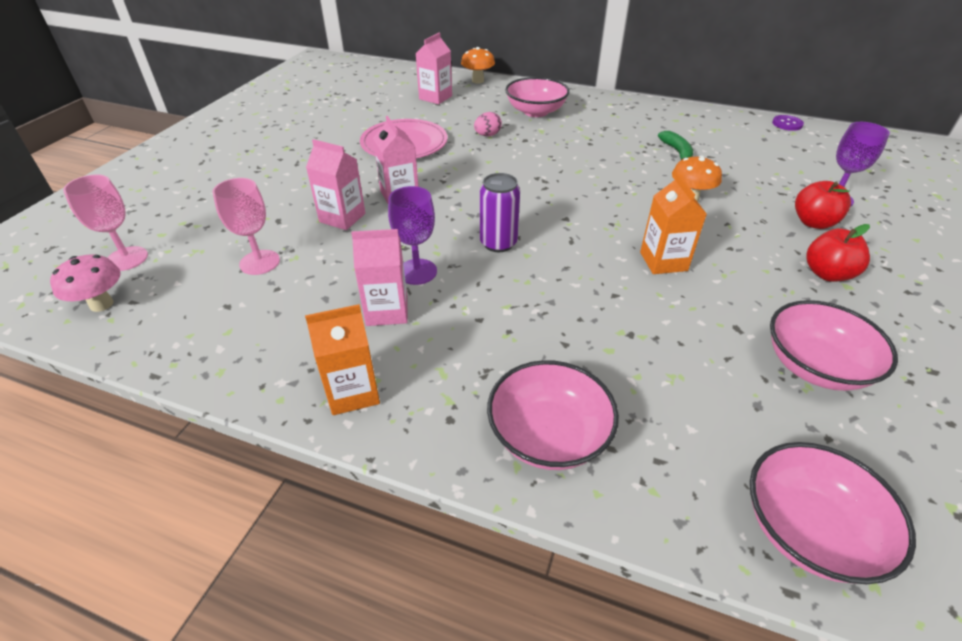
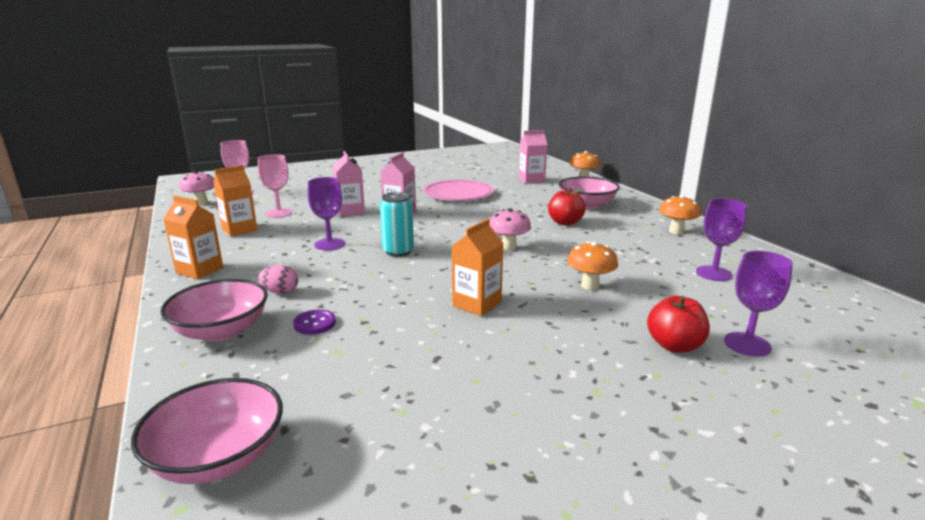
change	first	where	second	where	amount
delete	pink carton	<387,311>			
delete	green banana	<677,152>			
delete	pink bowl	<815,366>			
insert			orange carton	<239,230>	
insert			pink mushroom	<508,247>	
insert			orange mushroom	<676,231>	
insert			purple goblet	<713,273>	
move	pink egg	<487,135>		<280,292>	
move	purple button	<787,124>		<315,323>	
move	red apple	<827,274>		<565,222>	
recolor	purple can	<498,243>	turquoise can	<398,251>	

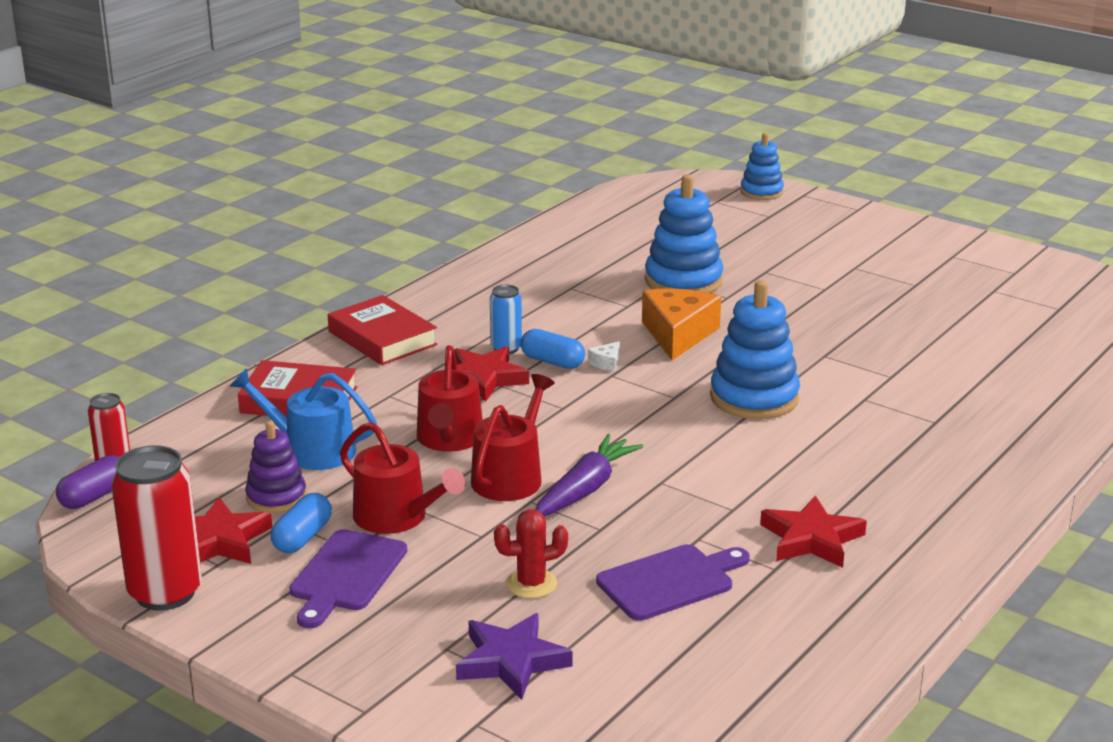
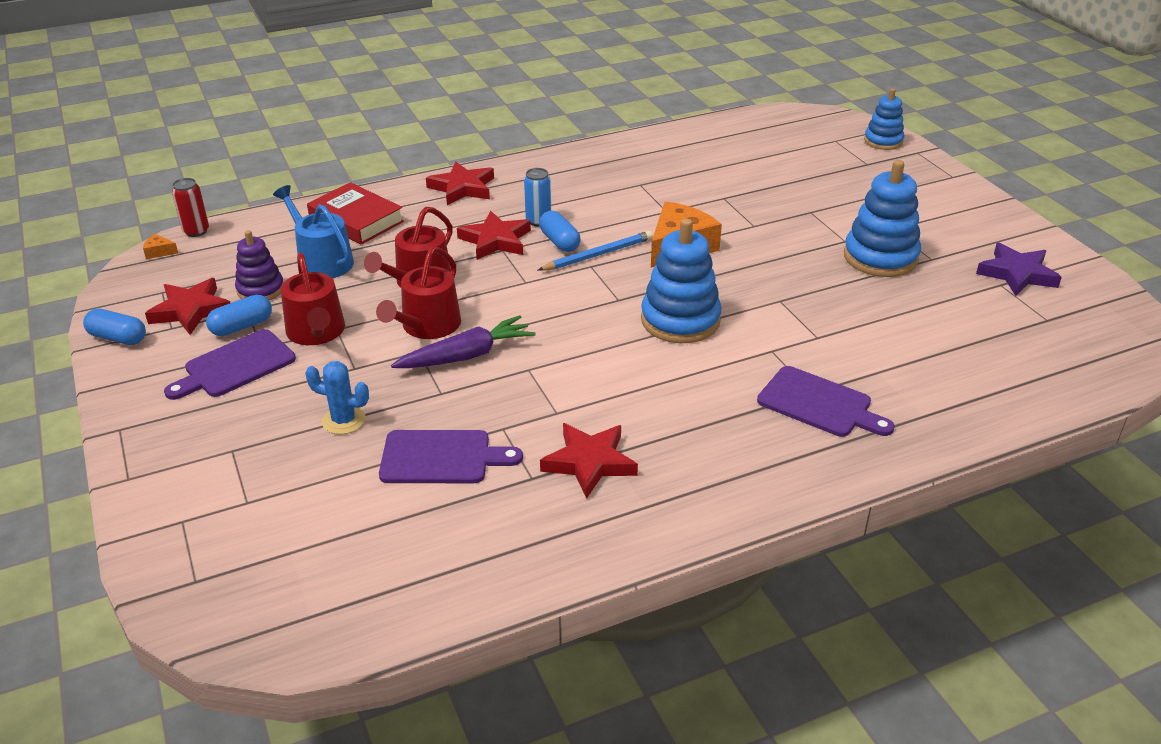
change	first	where	second	where	amount
insert			purple cutting board	<819,404>	
move	purple star	<511,661>		<1017,274>	
move	blue stacking toy	<683,281>		<880,257>	
replace	purple capsule	<94,496>	orange cheese	<159,252>	
replace	red can	<165,593>	blue capsule	<118,338>	
replace	red book	<382,338>	red star	<462,188>	
replace	white cheese	<606,363>	blue pencil	<598,254>	
recolor	red cactus	<531,584>	blue cactus	<344,420>	
rotate	red watering can	<511,476>		<427,326>	150 degrees clockwise

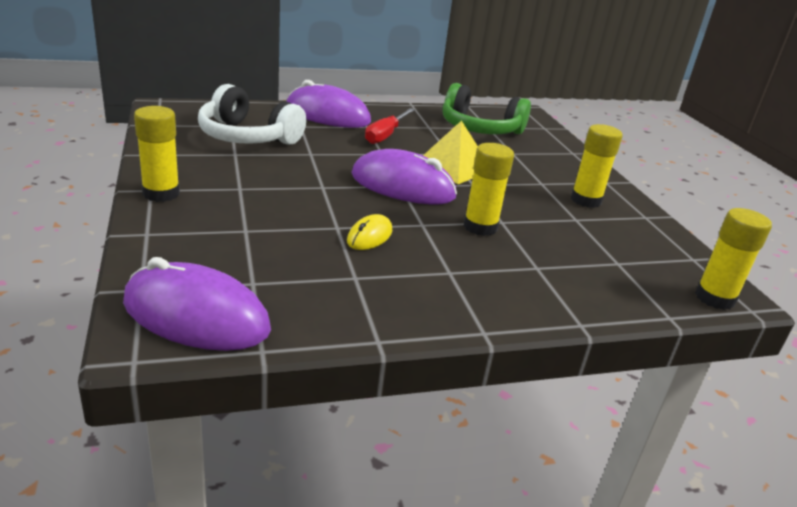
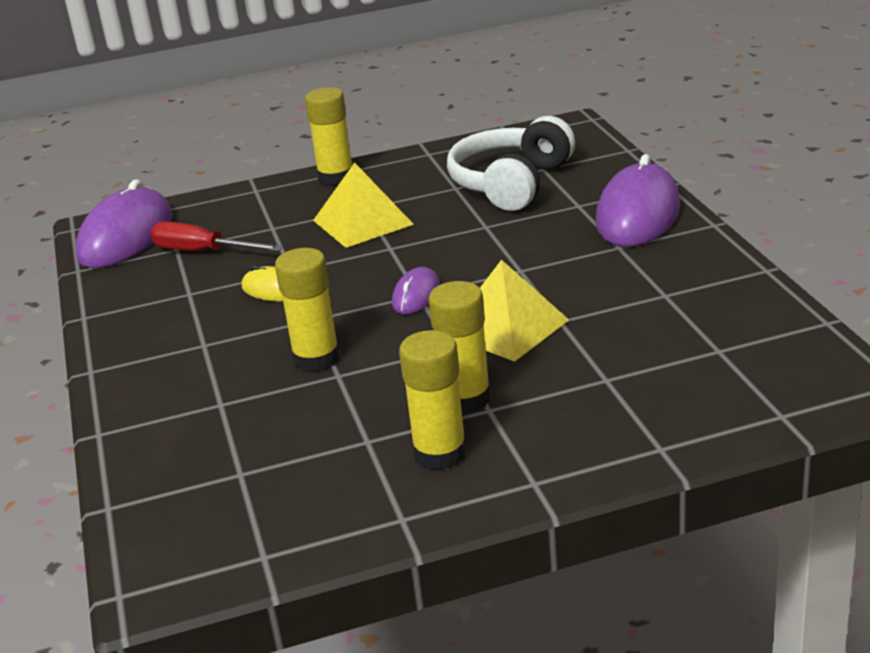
change	first	where	second	where	amount
delete	green headphones	<480,129>			
insert			yellow pyramid	<362,222>	
move	red screwdriver	<385,135>		<202,252>	
move	yellow glue stick	<714,298>		<465,398>	
resize	purple mouse	<402,186>		<416,295>	x0.50

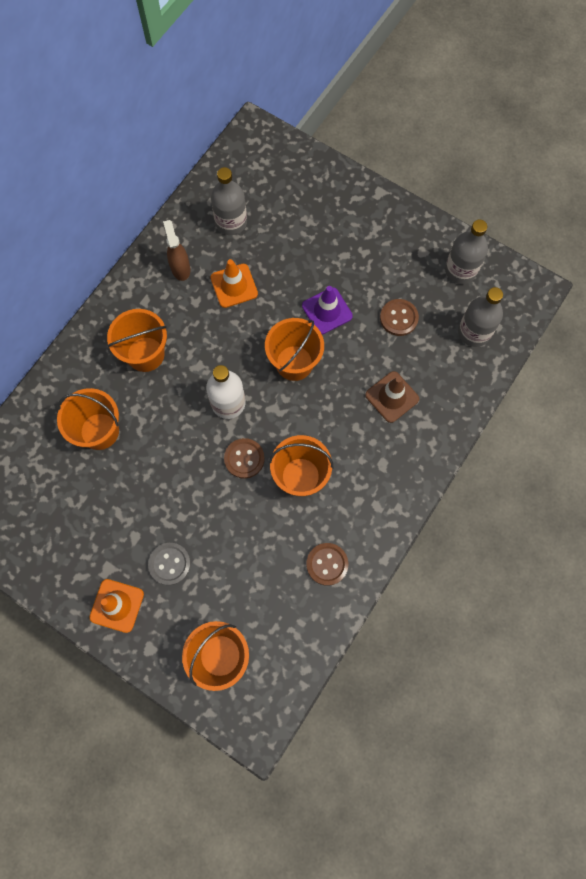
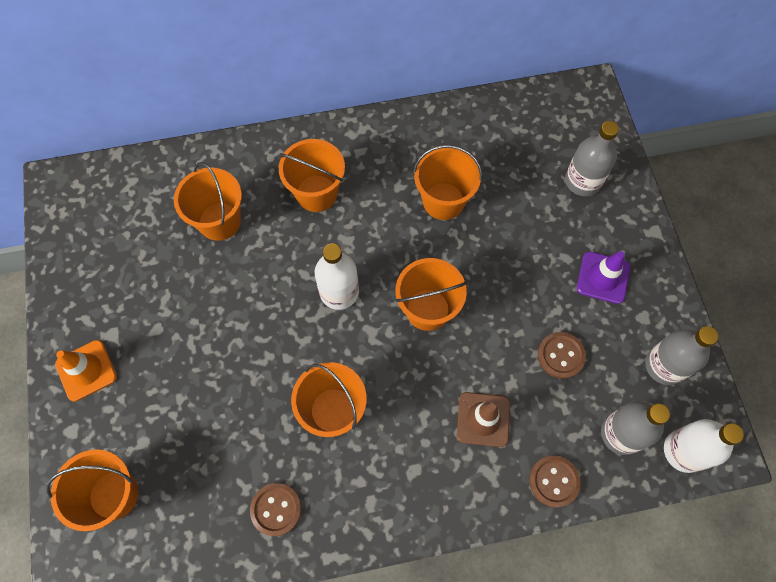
change	first	where	second	where	amount
delete	grey button	<169,564>			
delete	brown spray bottle	<180,268>			
insert			white bottle	<684,451>	
move	grey bottle	<231,222>		<582,181>	
move	brown button	<244,459>		<554,481>	
move	purple traffic cone	<327,311>		<603,277>	
replace	orange traffic cone	<234,286>	orange bucket	<443,201>	

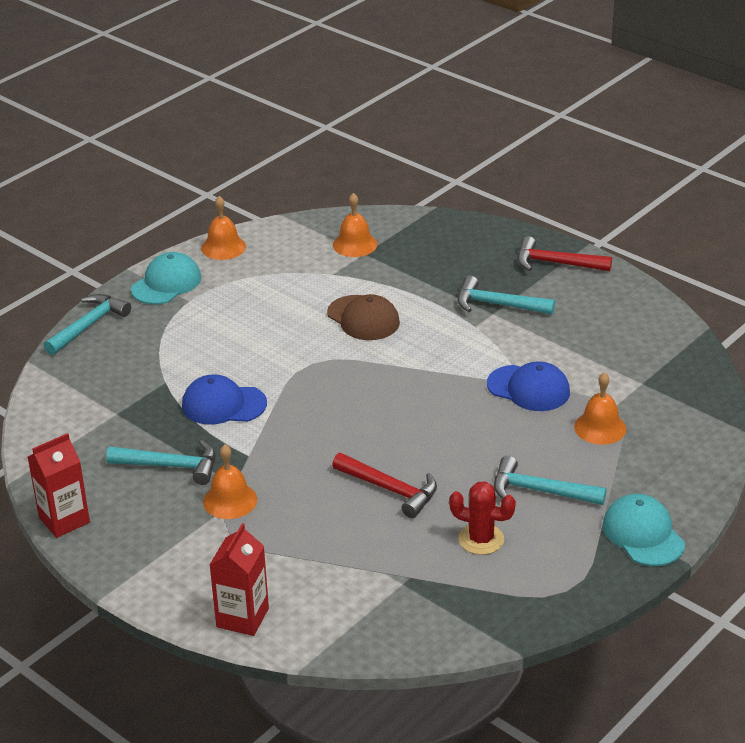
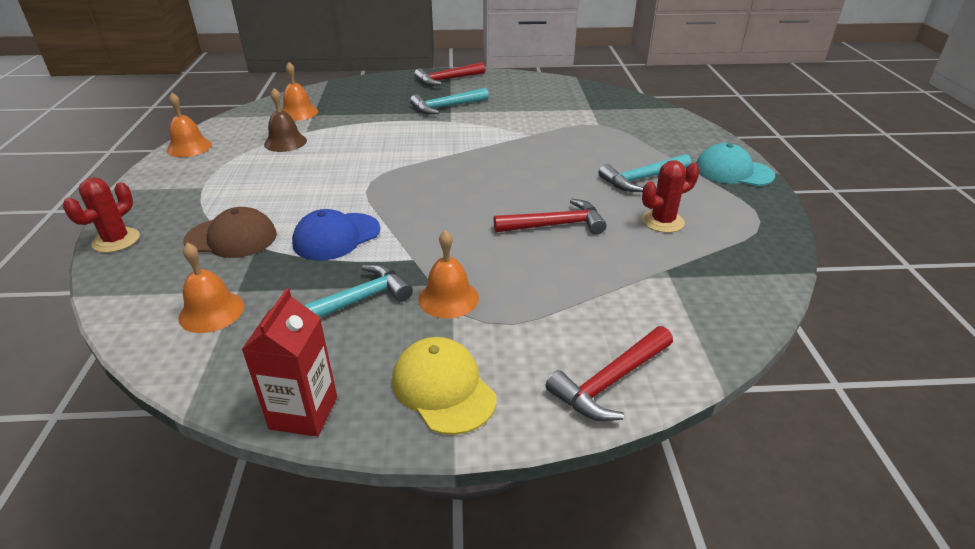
change	first	where	second	where	amount
delete	turquoise cap	<166,283>			
delete	blue cap	<528,388>			
insert			brown bell	<285,142>	
insert			yellow cap	<443,388>	
move	brown cap	<363,318>		<231,238>	
move	orange bell	<600,427>		<211,311>	
replace	turquoise hammer	<89,325>	red cactus	<116,240>	
replace	red carton	<242,618>	red hammer	<610,382>	

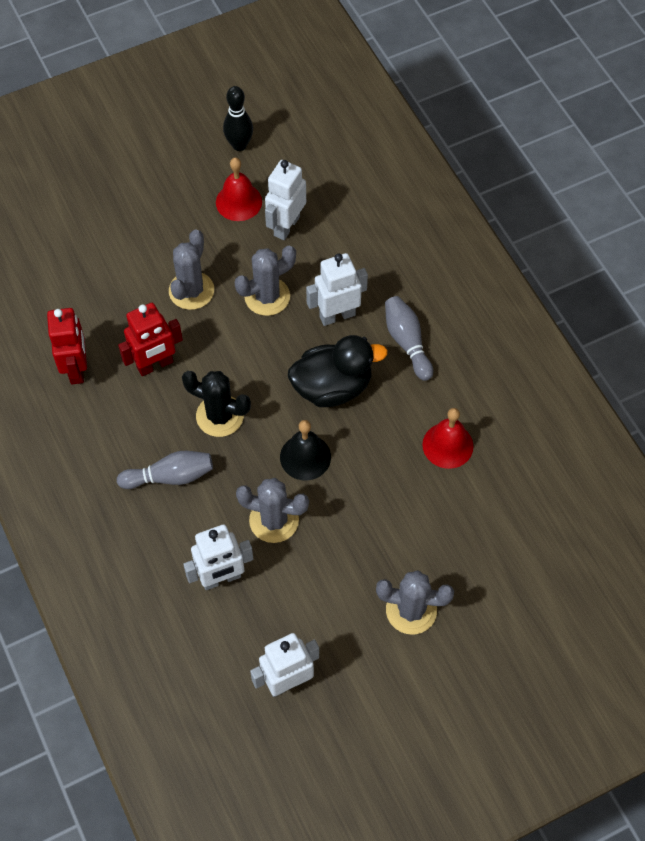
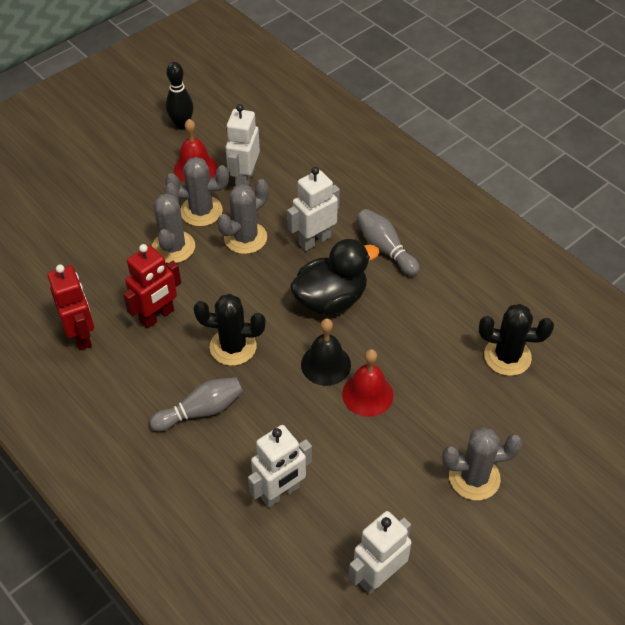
change	first	where	second	where	amount
insert			black cactus	<507,356>	
move	grey cactus	<274,520>		<201,211>	
move	red bell	<447,445>		<367,394>	

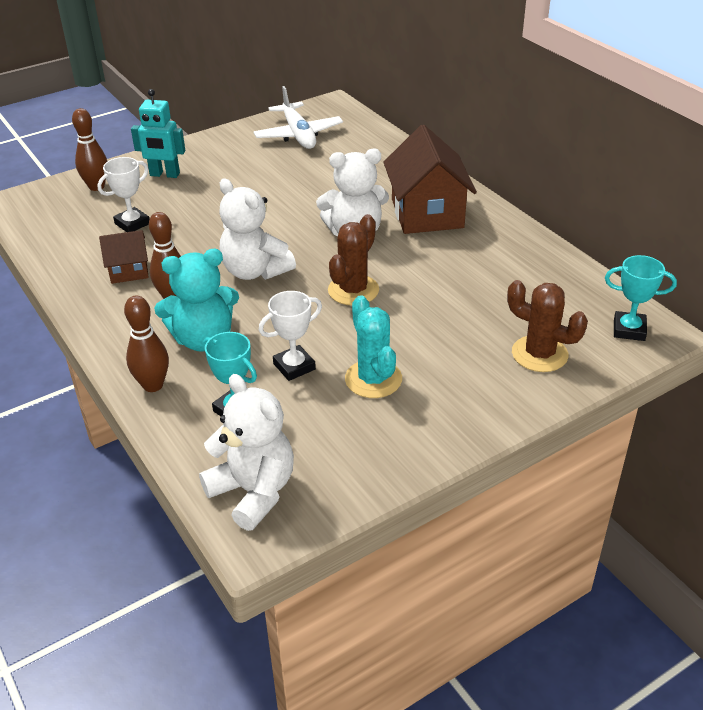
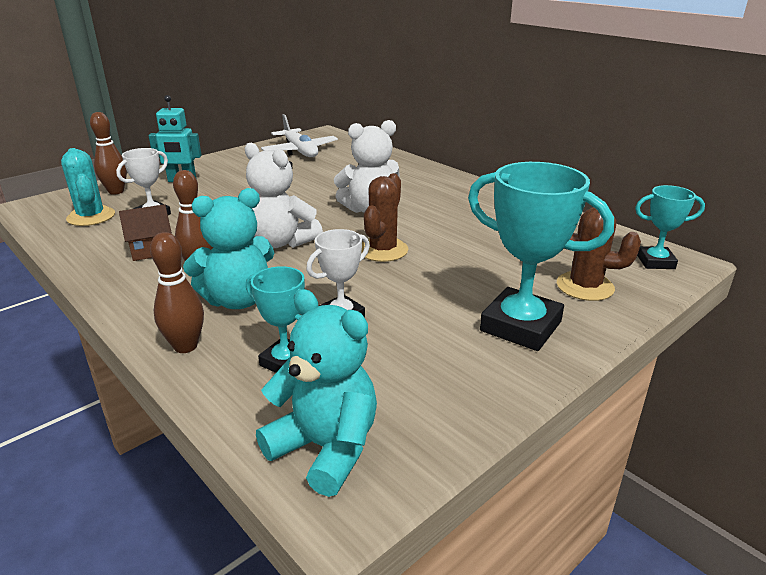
change	first	where	second	where	amount
delete	brown house	<427,213>			
insert			turquoise trophy	<520,326>	
move	turquoise cactus	<373,379>		<91,217>	
recolor	white teddy bear	<253,492>	turquoise teddy bear	<325,448>	

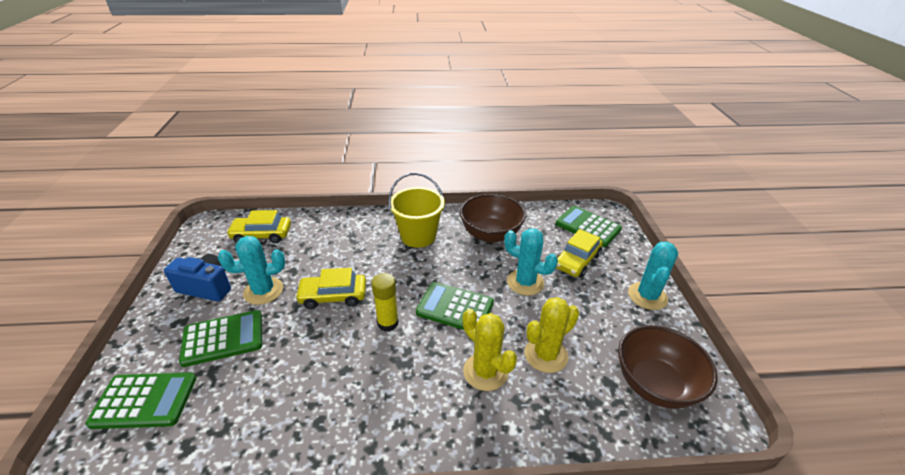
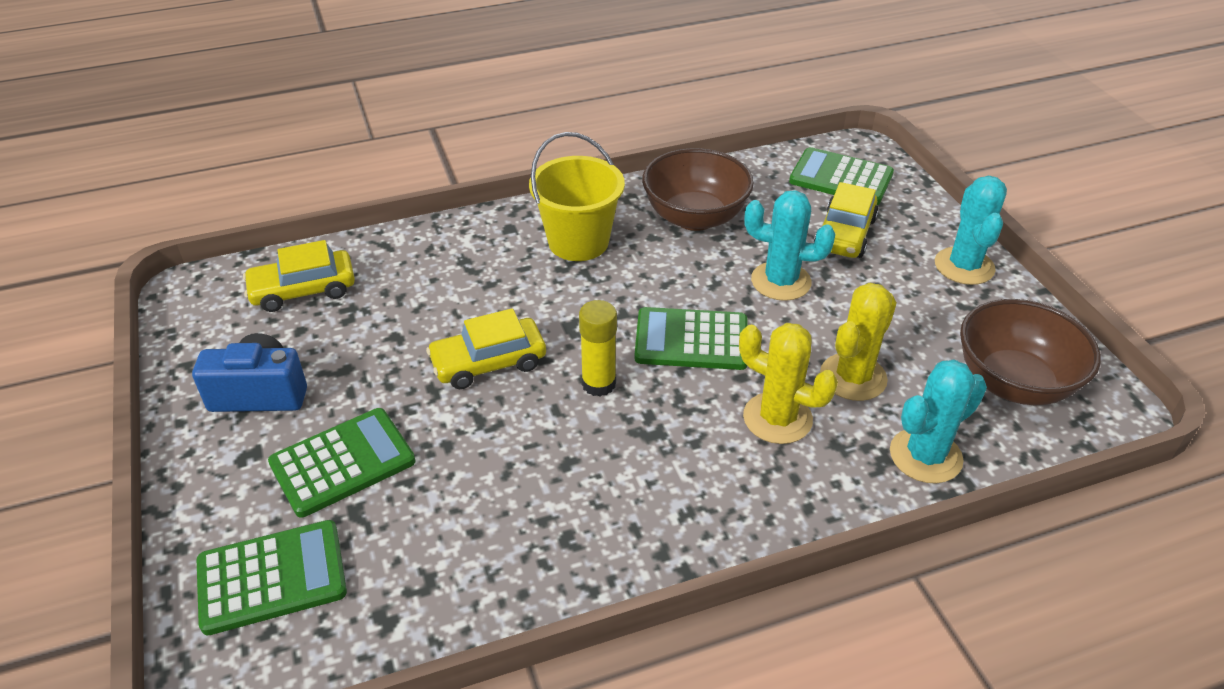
change	first	where	second	where	amount
move	turquoise cactus	<263,291>		<925,456>	

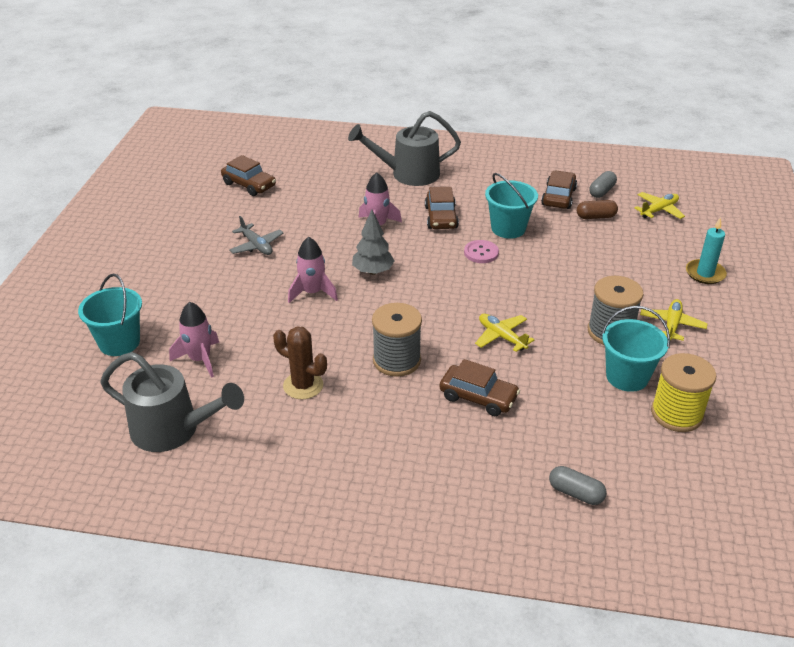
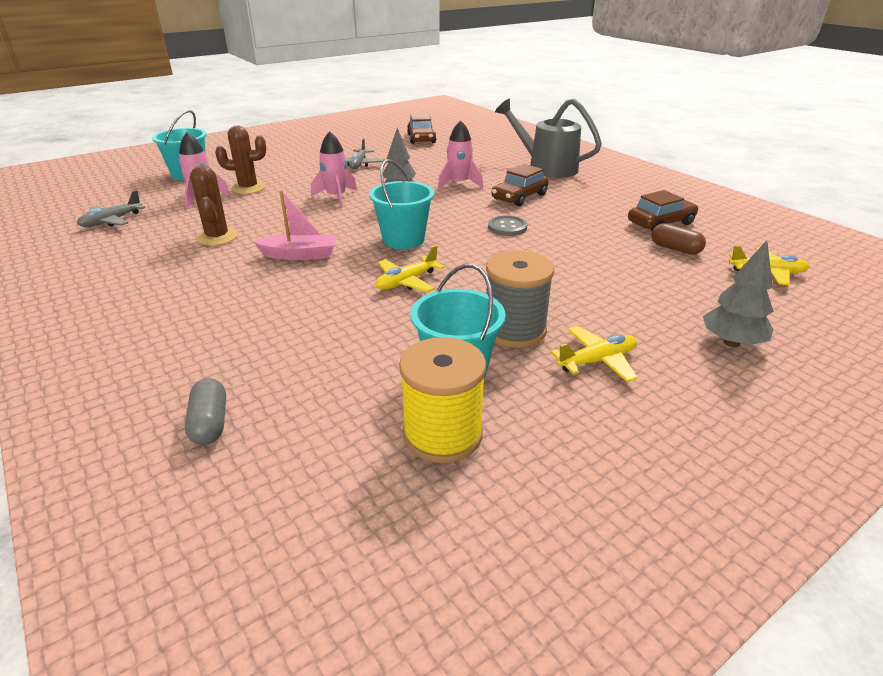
change	first	where	second	where	amount
delete	brown car	<478,397>			
delete	grey capsule	<602,191>			
insert			brown cactus	<248,188>	
move	turquoise bucket	<508,228>		<403,239>	
replace	grey watering can	<174,430>	grey plane	<112,221>	
replace	grey spool	<396,360>	pink boat	<300,255>	
replace	turquoise candle	<705,273>	grey tree	<731,342>	
recolor	pink button	<481,253>	grey button	<507,227>	
rotate	yellow plane	<501,337>		<406,282>	135 degrees counterclockwise

